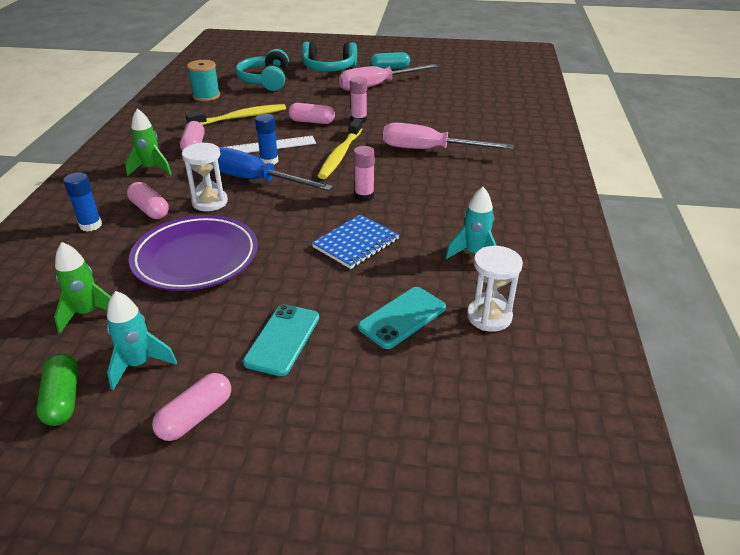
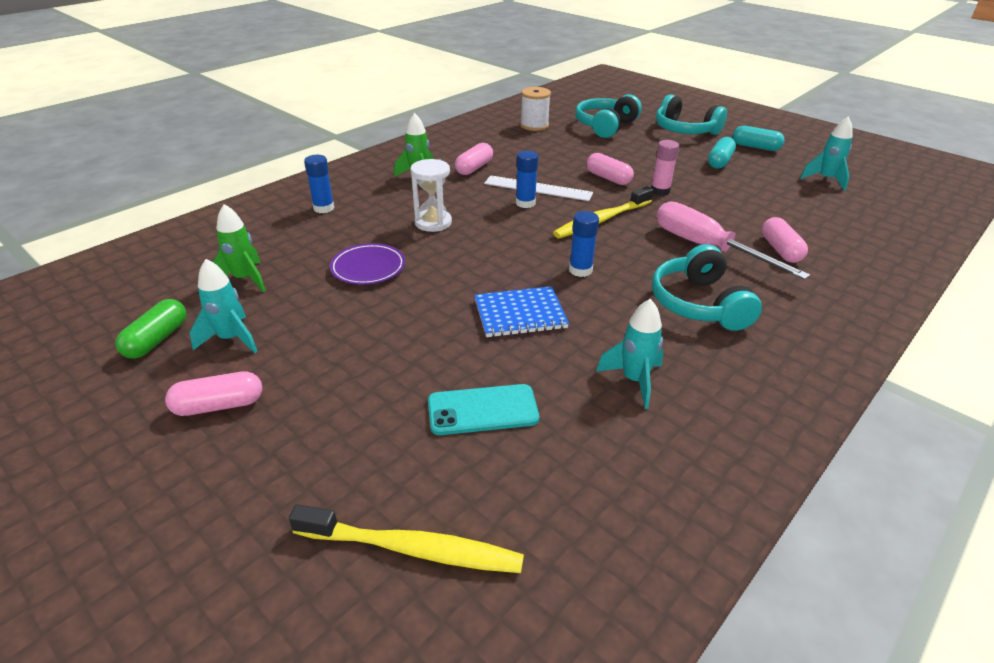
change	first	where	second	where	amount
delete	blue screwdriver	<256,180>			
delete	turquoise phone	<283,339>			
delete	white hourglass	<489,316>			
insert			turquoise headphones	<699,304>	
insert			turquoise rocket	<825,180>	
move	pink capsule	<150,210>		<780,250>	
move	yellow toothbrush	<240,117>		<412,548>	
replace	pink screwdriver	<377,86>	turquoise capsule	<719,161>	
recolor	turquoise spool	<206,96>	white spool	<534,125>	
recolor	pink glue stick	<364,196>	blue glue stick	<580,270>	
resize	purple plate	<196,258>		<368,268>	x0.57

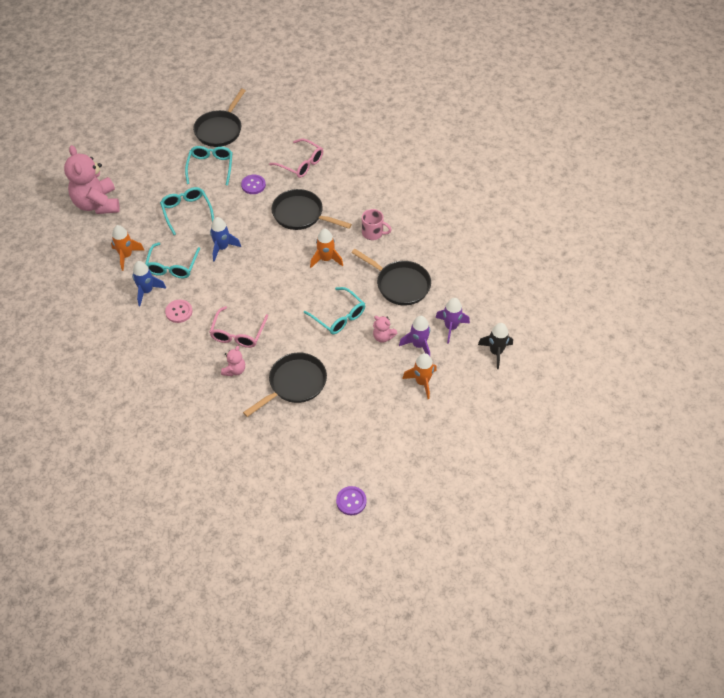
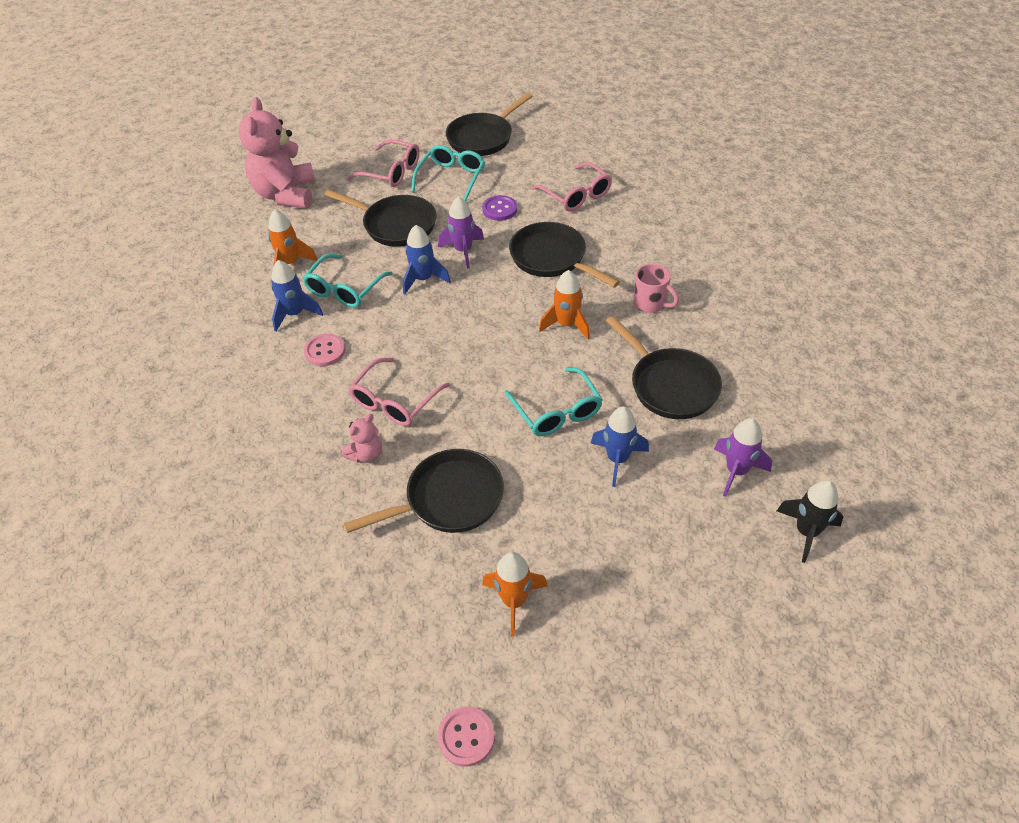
change	first	where	second	where	amount
insert			pink glasses	<391,172>	
move	purple rocket	<418,345>		<463,251>	
move	orange rocket	<422,382>		<514,601>	
replace	turquoise glasses	<186,212>	black pan	<396,225>	
replace	pink teddy bear	<383,337>	blue rocket	<617,459>	
recolor	purple button	<351,501>	pink button	<466,737>	

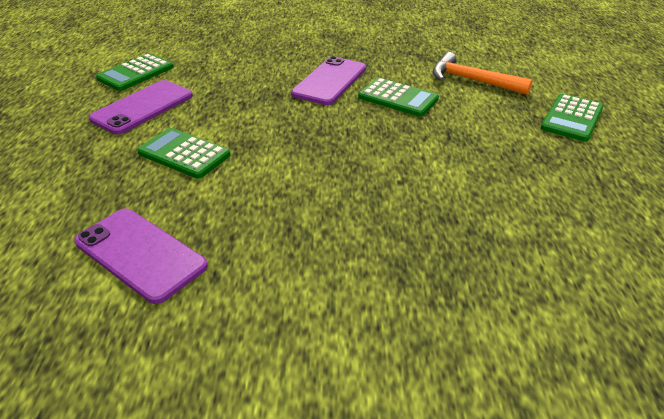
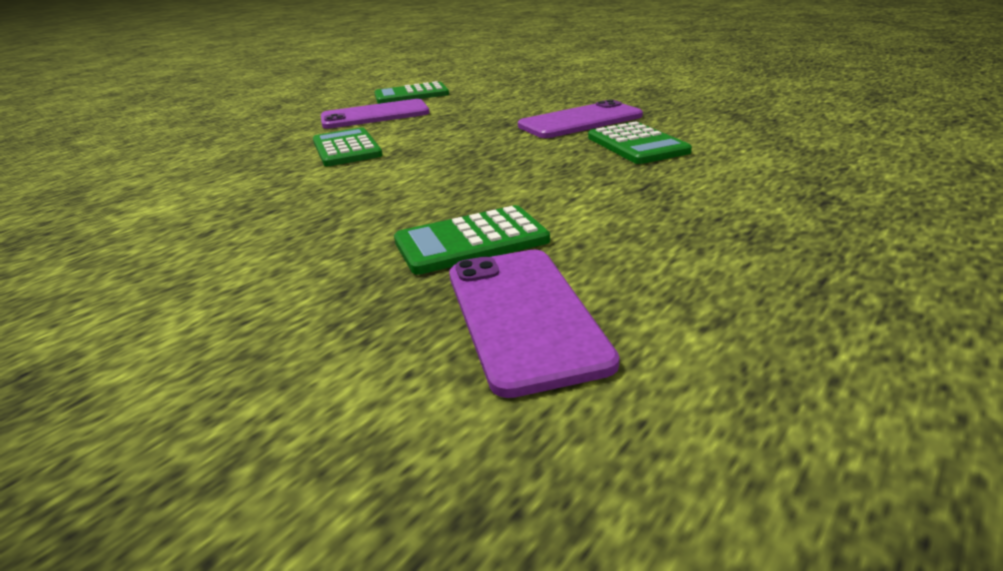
change	first	where	second	where	amount
delete	orange hammer	<472,80>			
move	purple phone	<140,254>		<524,315>	
move	green calculator	<572,118>		<471,241>	

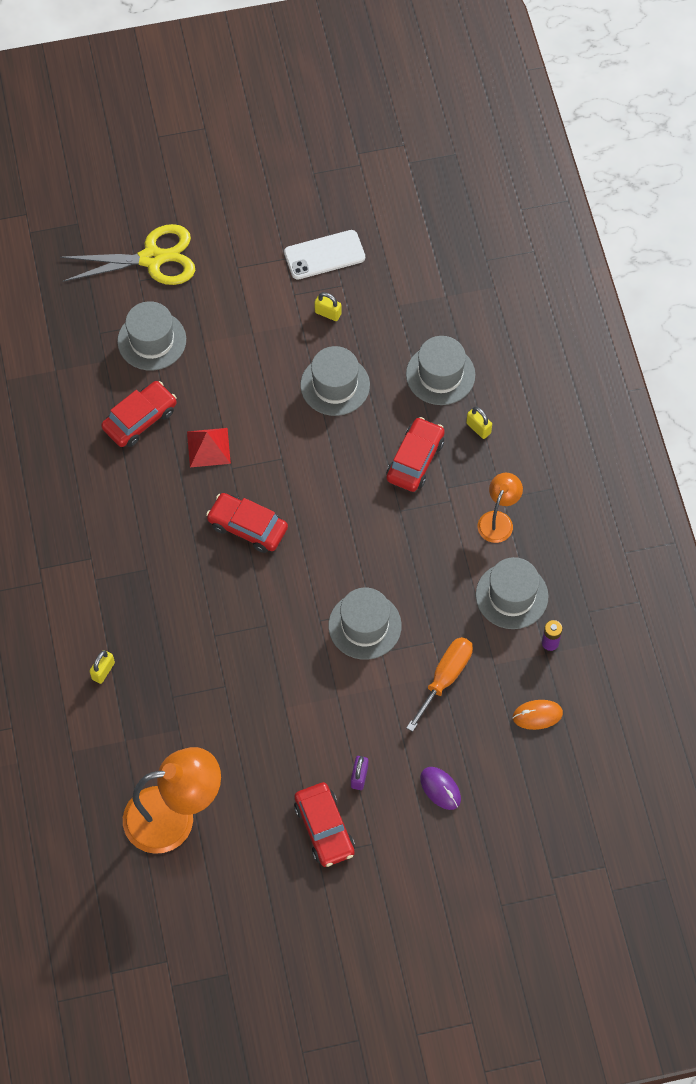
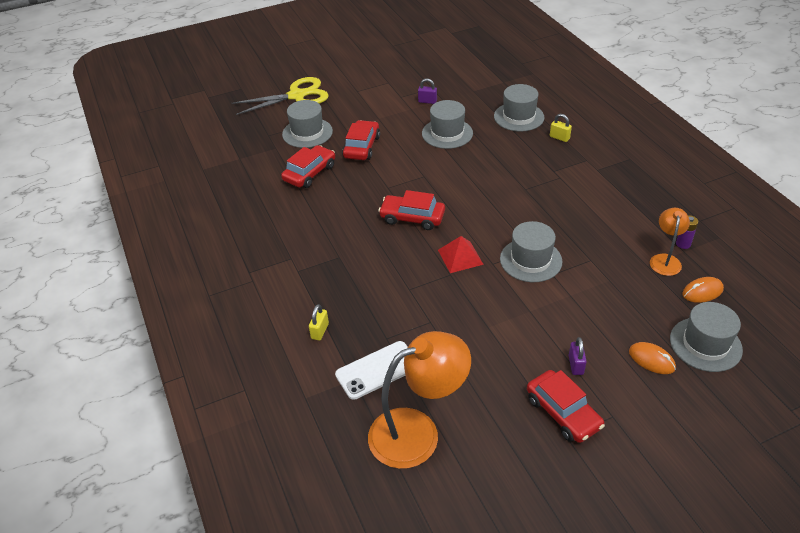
change	first	where	second	where	amount
delete	orange screwdriver	<445,678>			
move	red pyramid	<208,447>		<460,257>	
move	white phone	<324,255>		<377,370>	
move	red car	<415,460>		<362,147>	
move	grey hat	<511,596>		<705,344>	
move	orange lamp	<498,520>		<665,260>	
recolor	yellow padlock	<328,313>	purple padlock	<427,101>	
recolor	purple mouse	<440,789>	orange mouse	<651,360>	

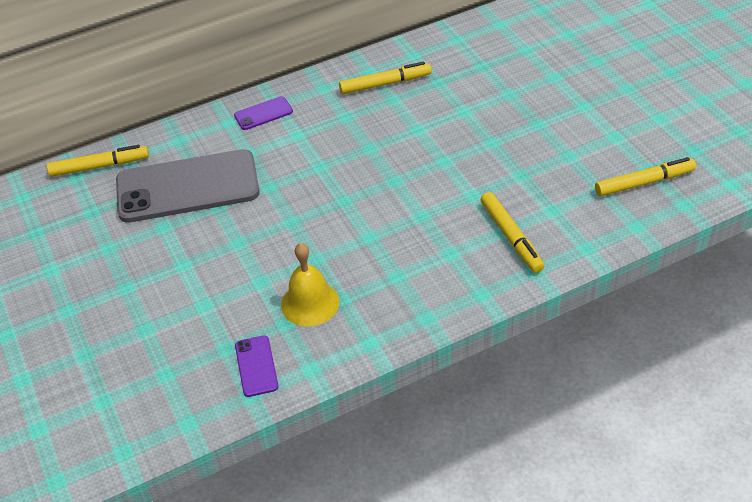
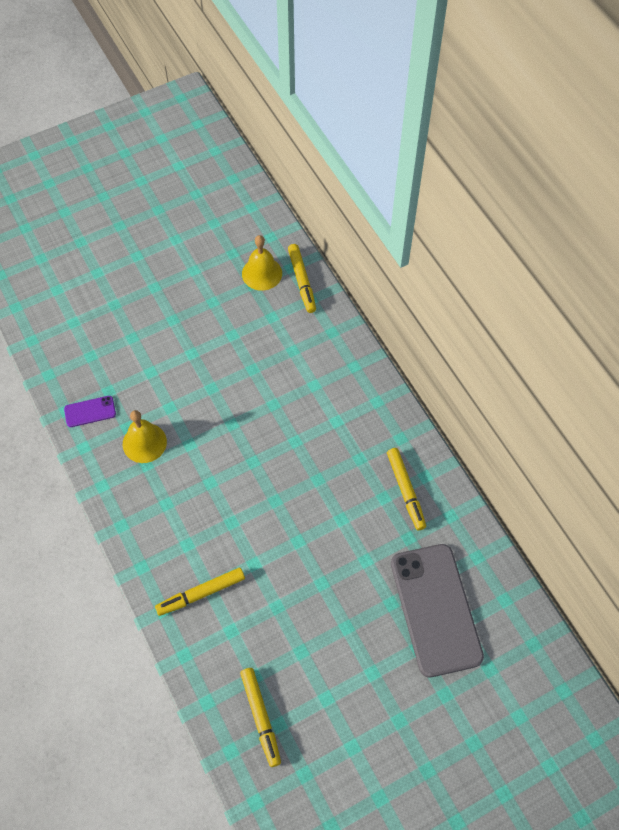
change	first	where	second	where	amount
delete	purple phone	<263,113>			
insert			yellow bell	<262,273>	
move	grey phone	<187,187>		<435,609>	

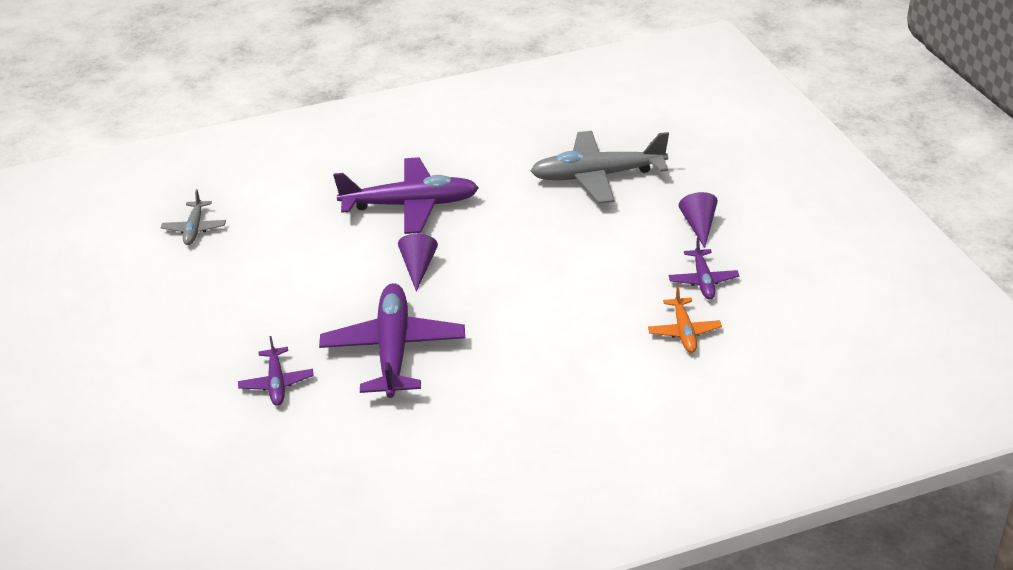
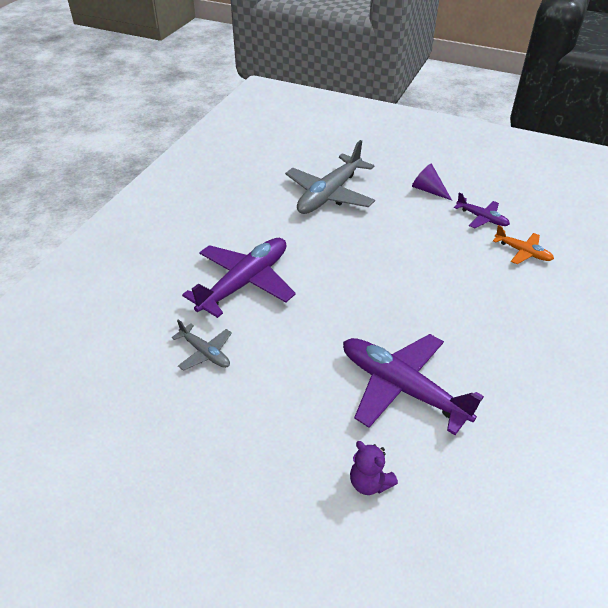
change	first	where	second	where	amount
delete	purple cone	<418,267>			
move	grey plane	<195,228>		<205,352>	
replace	purple plane	<277,383>	purple teddy bear	<369,483>	

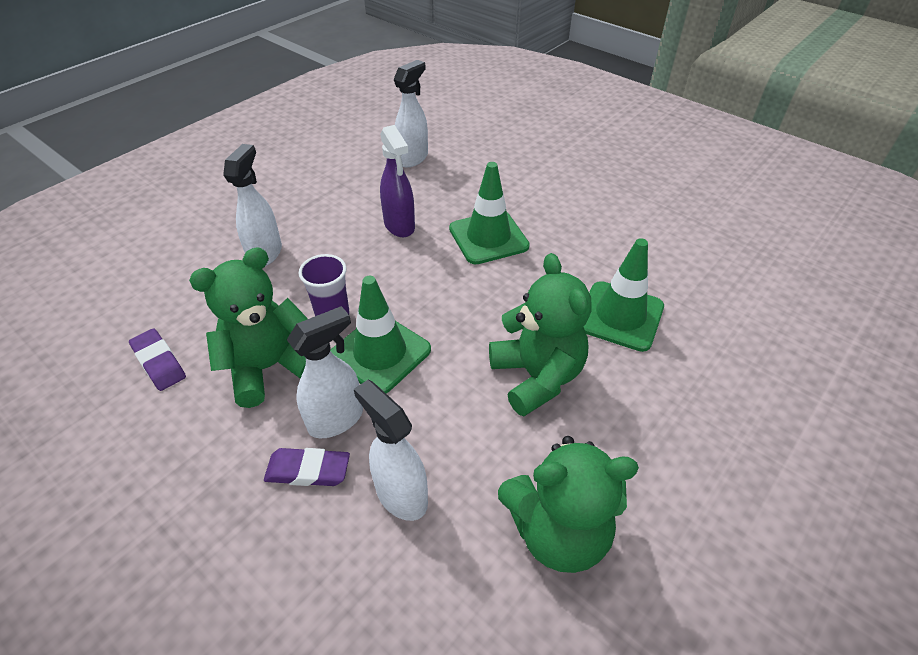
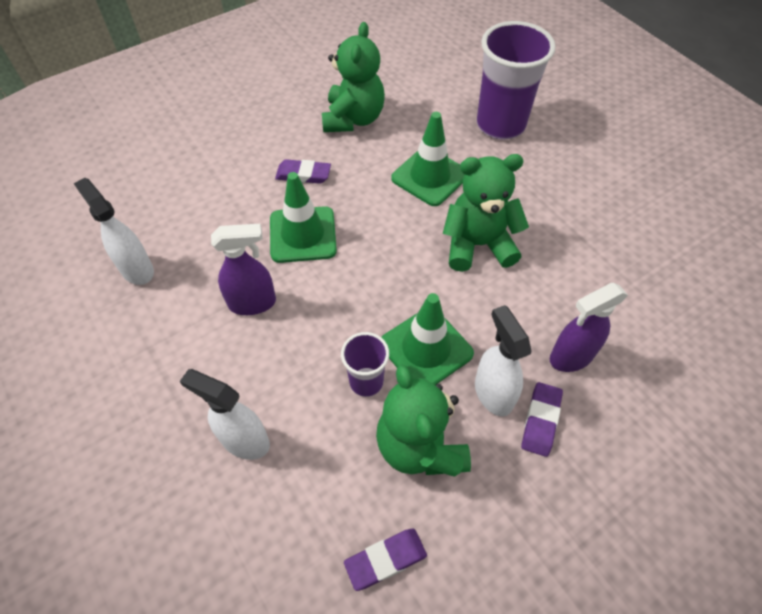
change	first	where	second	where	amount
insert			purple eraser	<303,175>	
insert			purple cup	<500,125>	
move	green teddy bear	<558,531>		<353,119>	
recolor	white spray bottle	<401,495>	purple spray bottle	<571,357>	

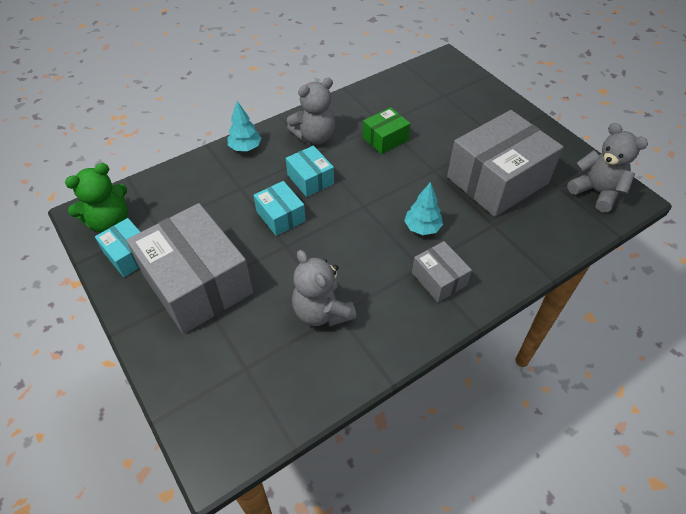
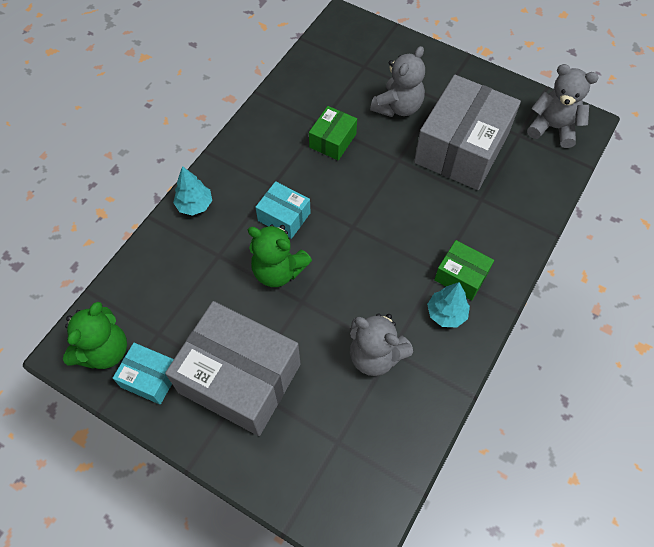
change	first	where	second	where	amount
move	grey teddy bear	<315,136>		<398,107>	
move	turquoise tree	<422,228>		<446,313>	
replace	turquoise box	<280,216>	green teddy bear	<278,270>	
recolor	grey box	<439,279>	green box	<461,276>	

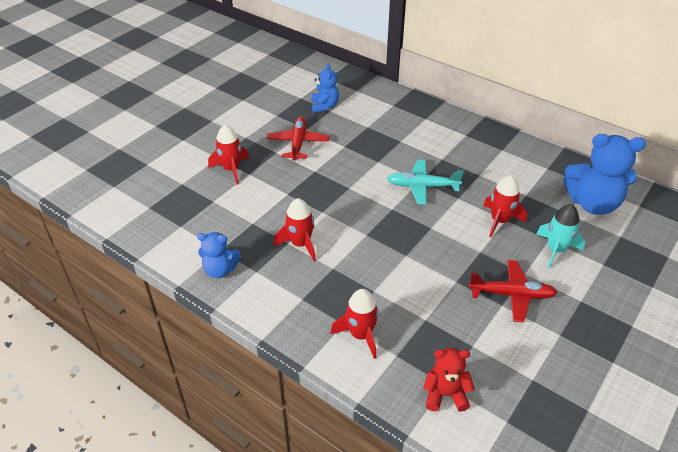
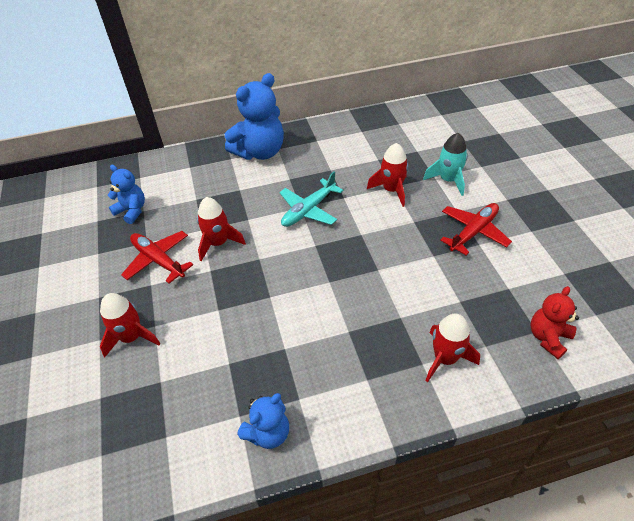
change	first	where	second	where	amount
move	red rocket	<300,244>		<218,243>	
move	blue teddy bear	<592,204>		<260,152>	

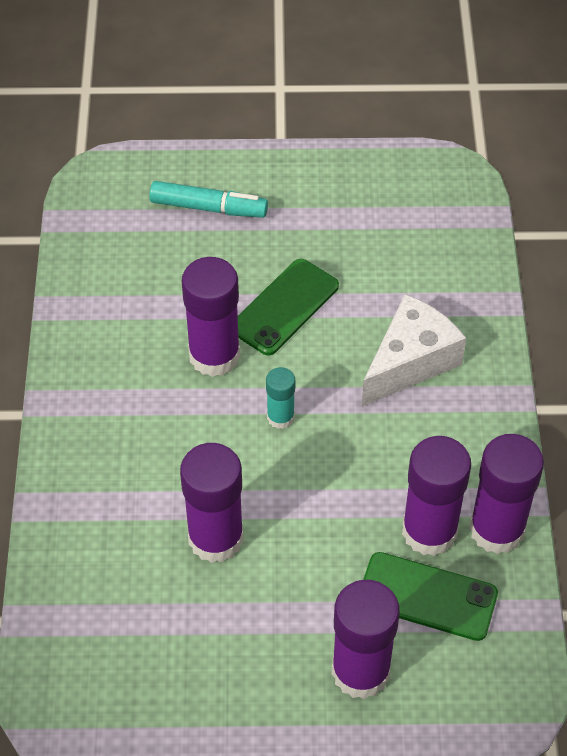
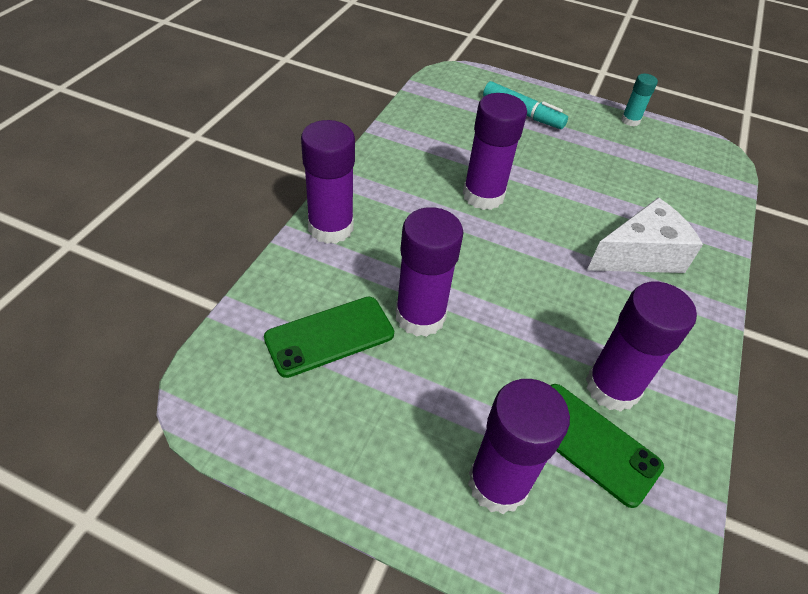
change	first	where	second	where	amount
move	green phone	<285,307>		<330,336>	
move	turquoise glue stick	<280,417>		<630,120>	
move	purple glue stick	<496,529>		<330,227>	

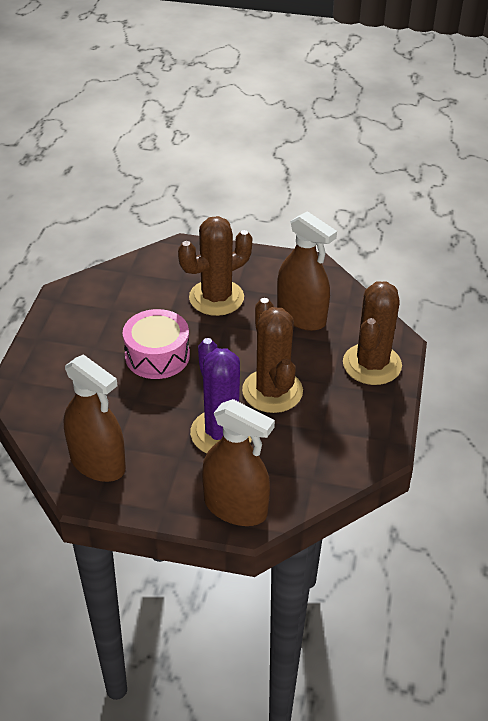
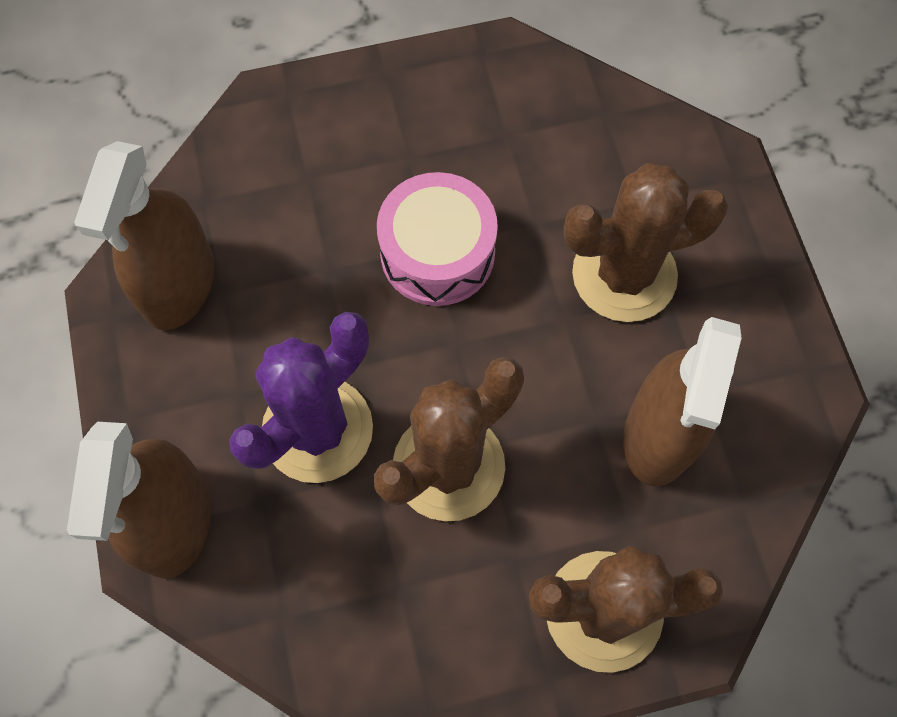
change	first	where	second	where	amount
rotate	brown cactus	<216,298>		<624,275>	45 degrees counterclockwise

